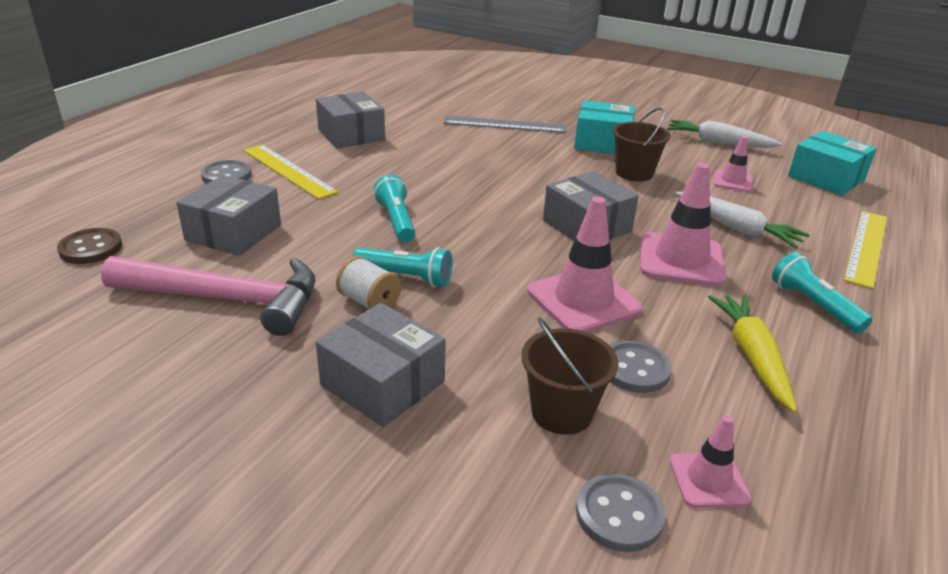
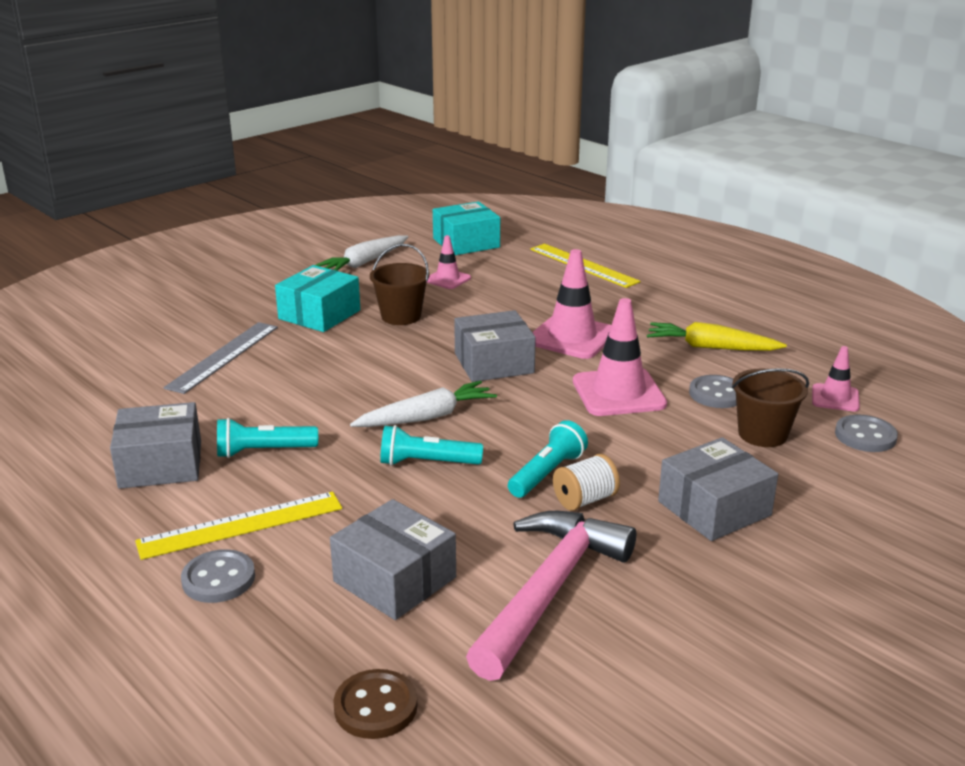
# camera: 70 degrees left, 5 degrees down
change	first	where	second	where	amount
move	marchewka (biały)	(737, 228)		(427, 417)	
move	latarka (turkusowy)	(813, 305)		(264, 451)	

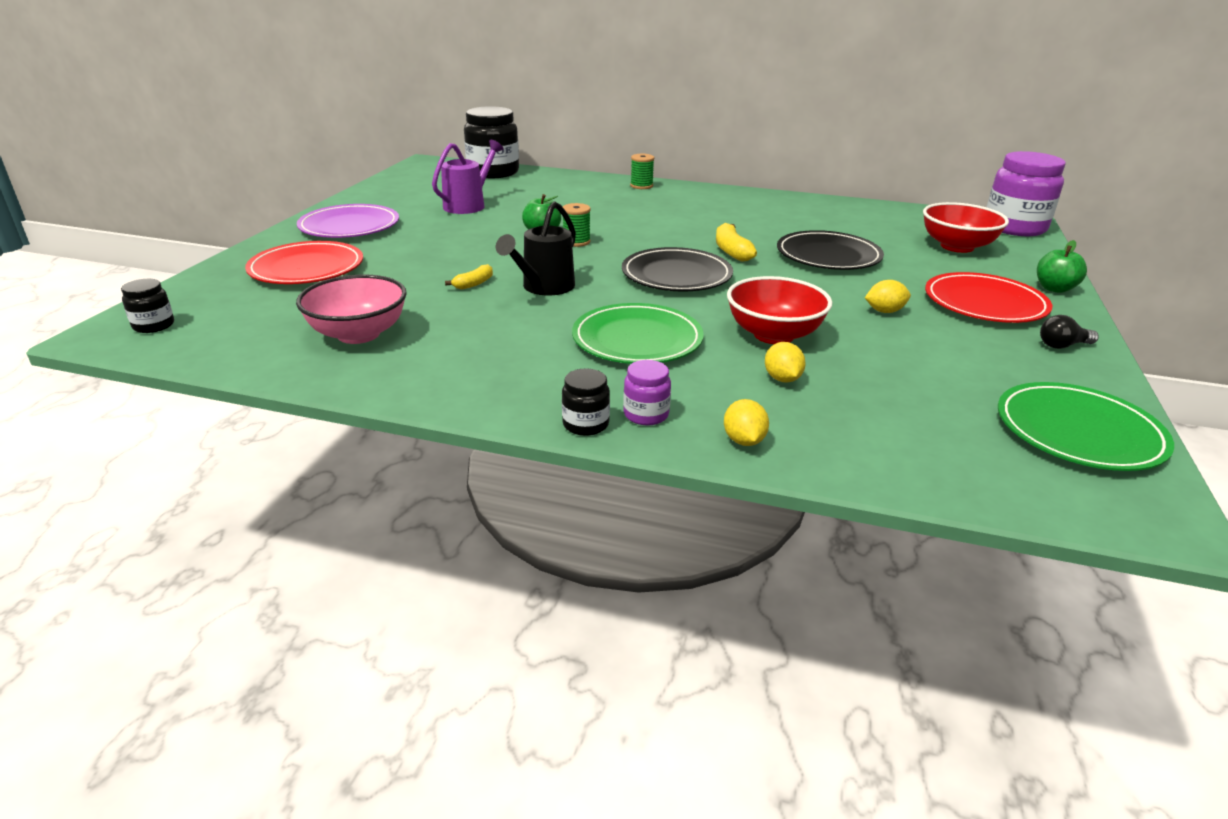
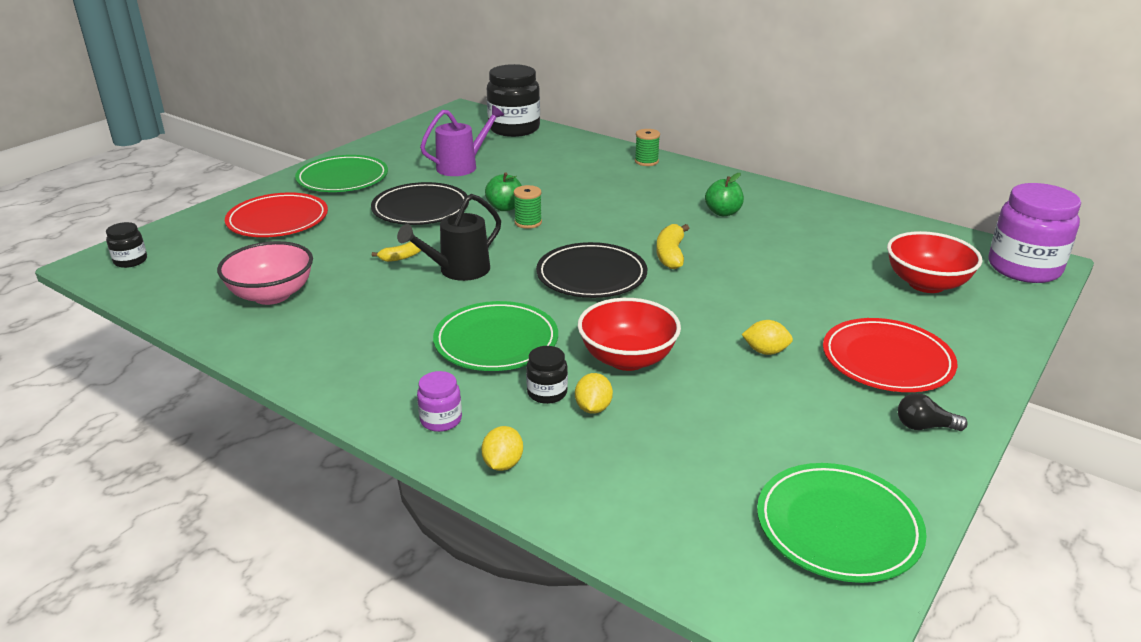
# camera: 20 degrees right, 0 degrees up
change	first	where	second	where	amount
recolor	talerz (fioletowy)	(349, 226)	talerz (zielony)	(342, 178)	
move	słoik (czarny)	(585, 424)		(547, 393)	
move	talerz (czarny)	(828, 256)		(420, 209)	
move	jabłko (zielony)	(1054, 288)		(723, 212)	

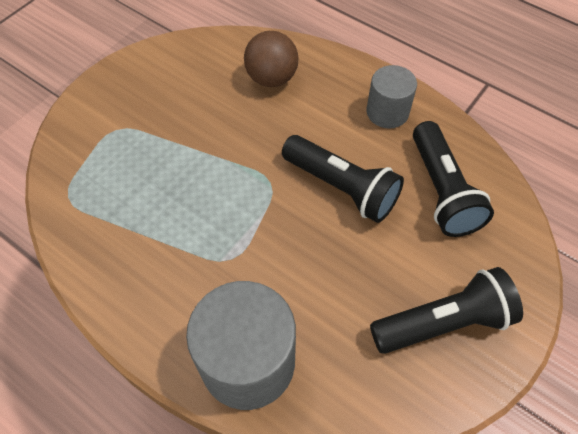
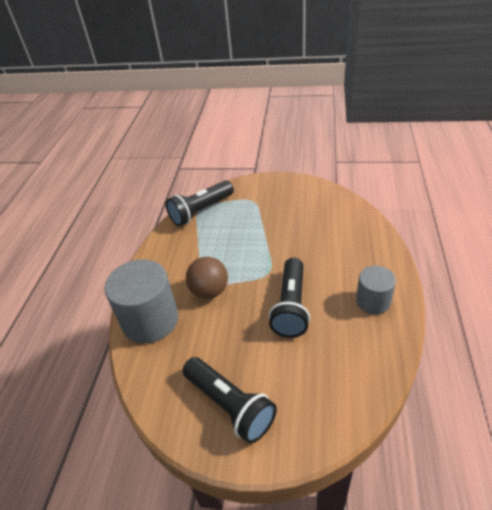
# camera: 65 degrees right, 15 degrees down
change	first	where	second	where	amount
move	piłka (brązowy)	(271, 78)		(209, 291)	
move	latarka (czarny)	(442, 191)		(201, 211)	

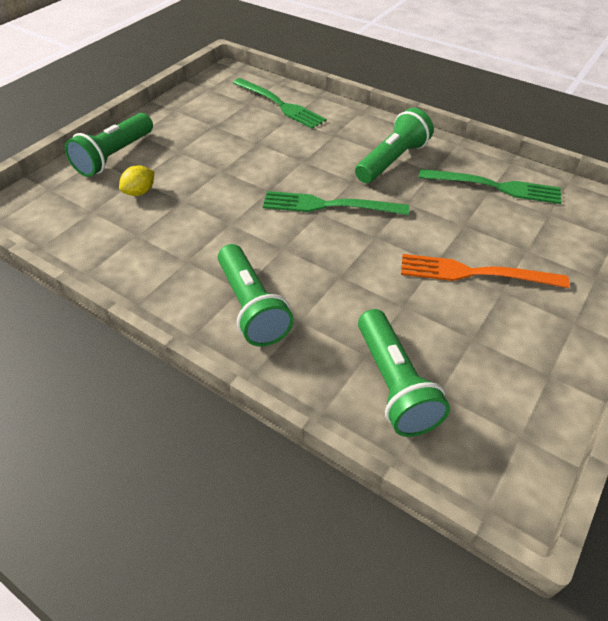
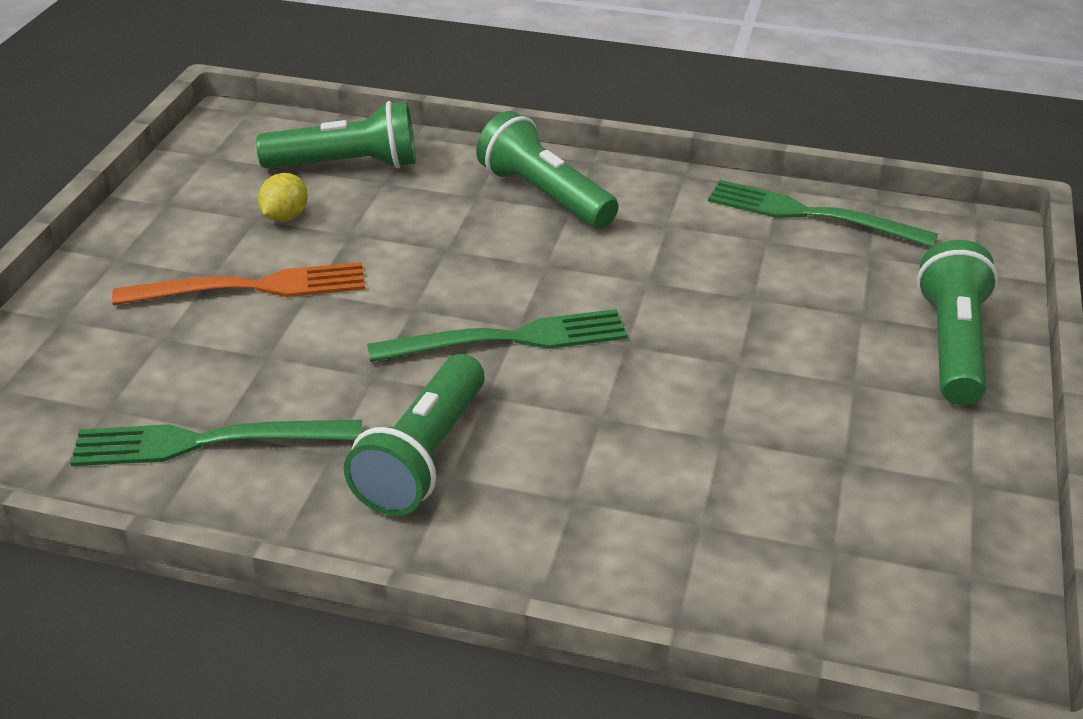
# camera: 160 degrees right, 10 degrees down
change	first	where	second	where	amount
move	cytryna (żółty)	(140, 192)		(285, 217)	
move	widelec (zielony)	(280, 105)		(810, 214)	
rotate	latarka (zielony)	(394, 384)		(347, 165)	120 degrees clockwise

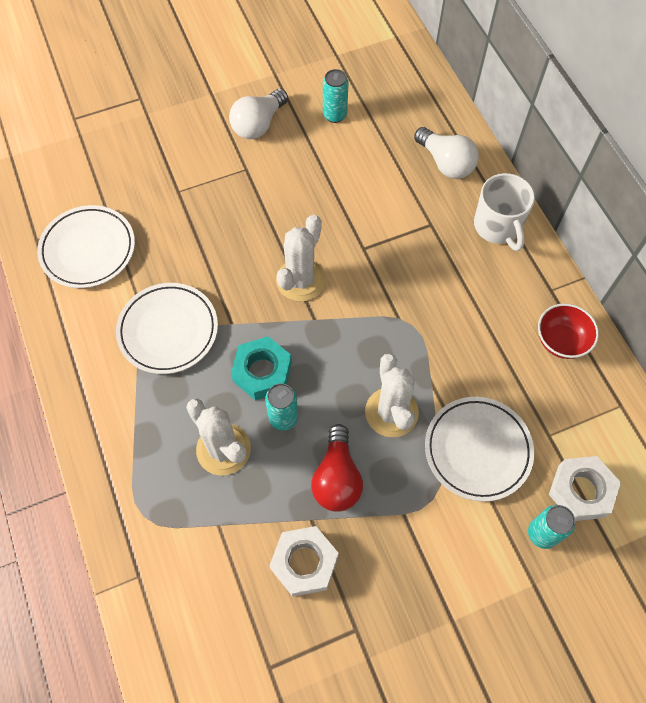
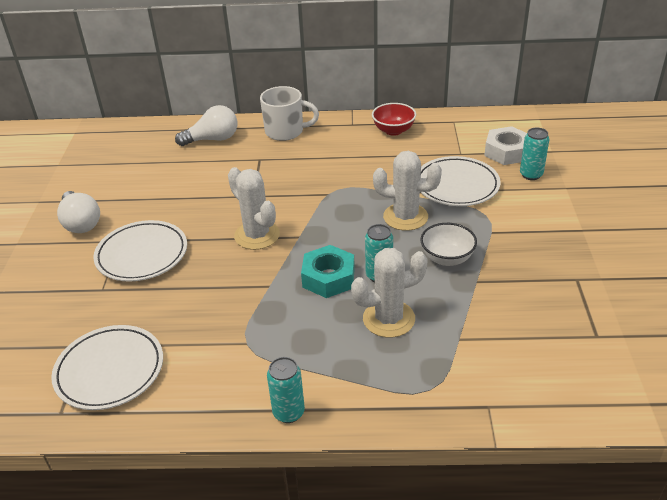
# camera: 65 degrees left, 25 degrees down
change	first	where	second	where	amount
move	talerz (biały)	(168, 330)		(142, 254)	
delete	nakrętka (biały)	(304, 563)			
replace	żarówka (czerwony)	(337, 478)	miska (biały)	(447, 258)	
move	puszka (turkusowy)	(334, 115)		(288, 412)	

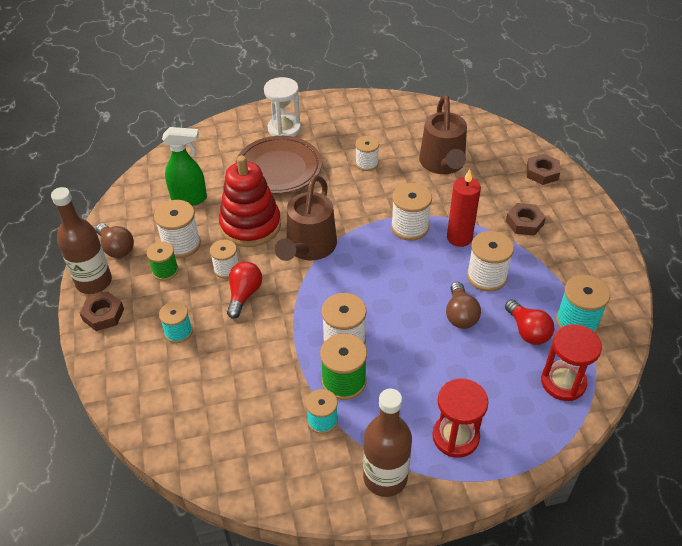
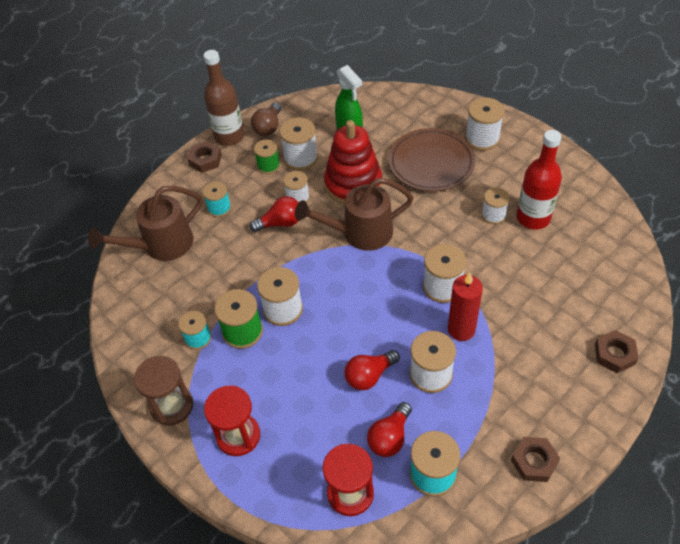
# camera: 60 degrees right, 5 degrees up
change	first	where	second	where	amount
replace	klepsydra (biały)	(284, 129)	szpulka (biały)	(482, 138)	
replace	butelka (brązowy)	(385, 477)	klepsydra (brązowy)	(172, 406)	
move	konewka (brązowy)	(443, 164)		(161, 245)	
recolor	żarówka (brązowy)	(460, 315)	żarówka (czerwony)	(369, 376)	
move	nakrętka (brązowy)	(524, 223)		(534, 461)	
insert			butelka (czerwony)	(533, 218)	

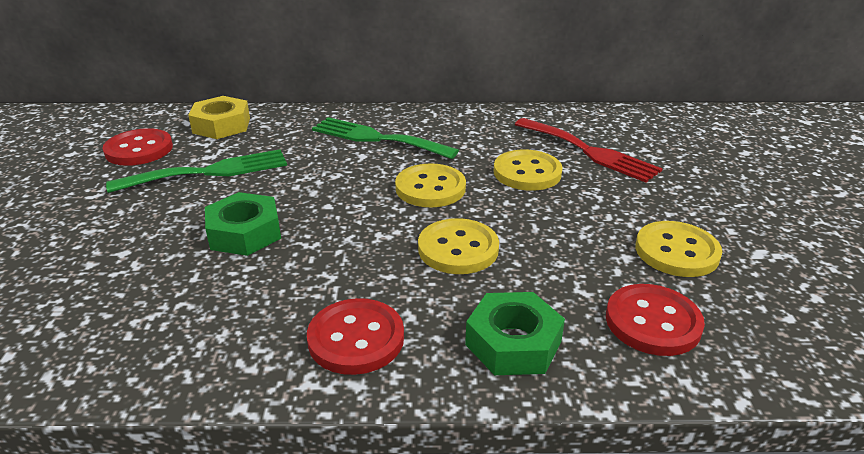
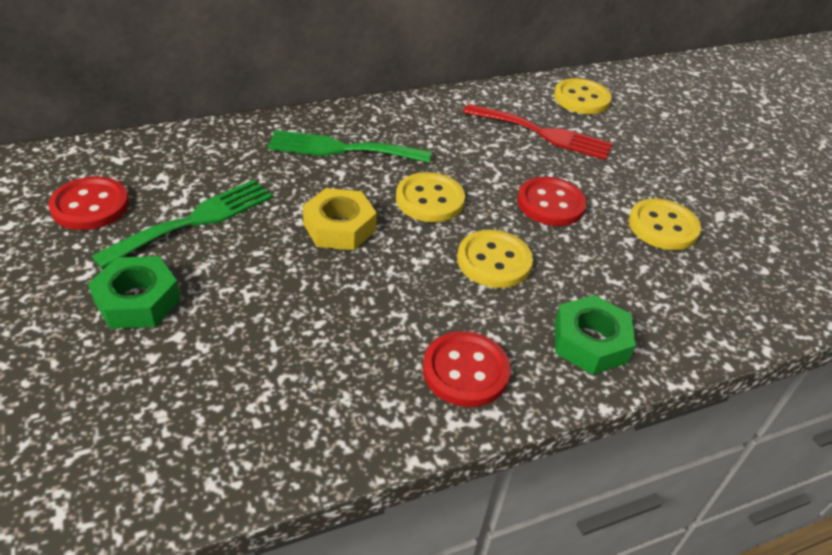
# camera: 25 degrees left, 10 degrees up
change	first	where	second	where	amount
move	nakrętka (żółty)	(221, 125)		(339, 227)	
move	nakrętka (zielony)	(245, 233)		(138, 300)	
move	guzik (żółty)	(527, 173)		(581, 99)	
move	guzik (czerwony)	(652, 322)		(550, 204)	

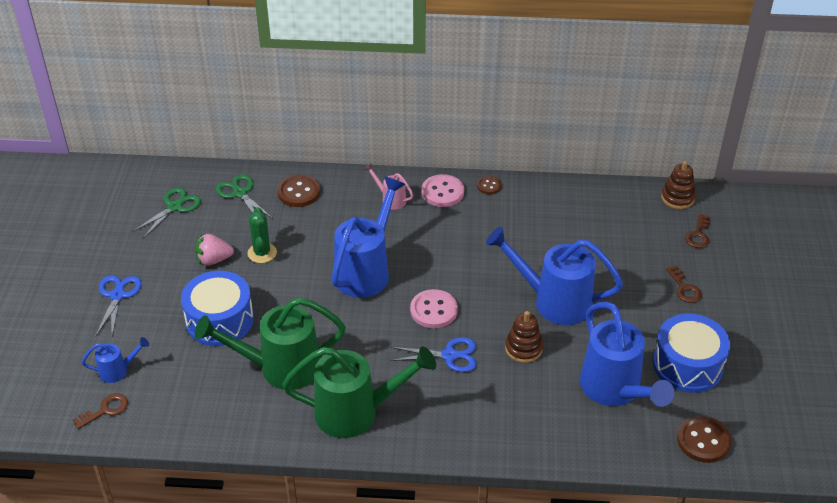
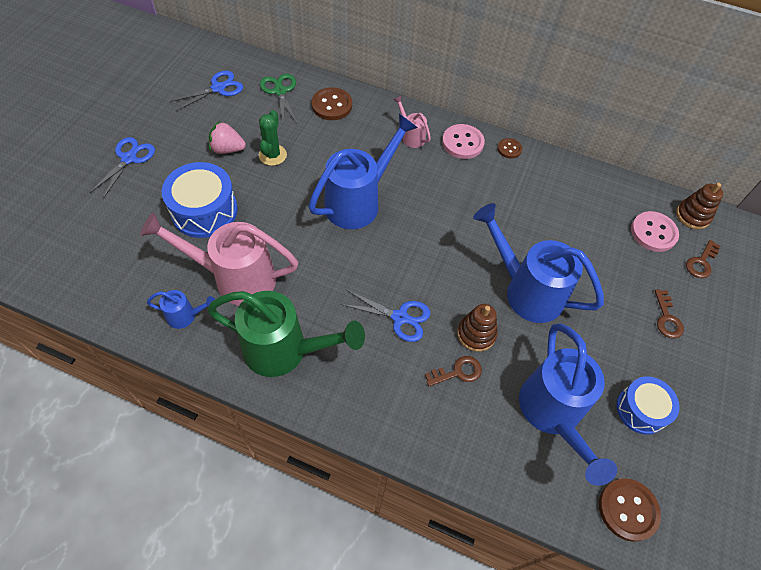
# camera: 15 degrees right, 15 degrees up
change	first	where	second	where	amount
move	klucz (brązowy)	(106, 410)		(458, 372)	
move	konewka (niebieski)	(118, 371)		(185, 316)	
recolor	nożyczki (zielony)	(174, 207)	nożyczki (niebieski)	(218, 88)	
recolor	konewka (zielony)	(281, 368)	konewka (różowy)	(236, 278)	
move	guzik (różowy)	(433, 310)		(653, 232)	
resize	bęben (niebieski)	(687, 365)		(641, 410)	x0.66

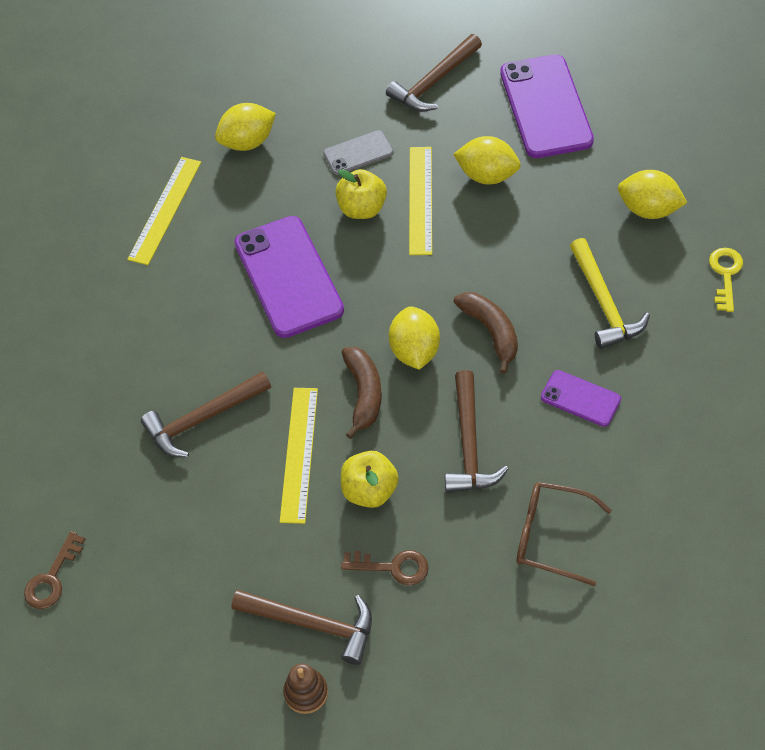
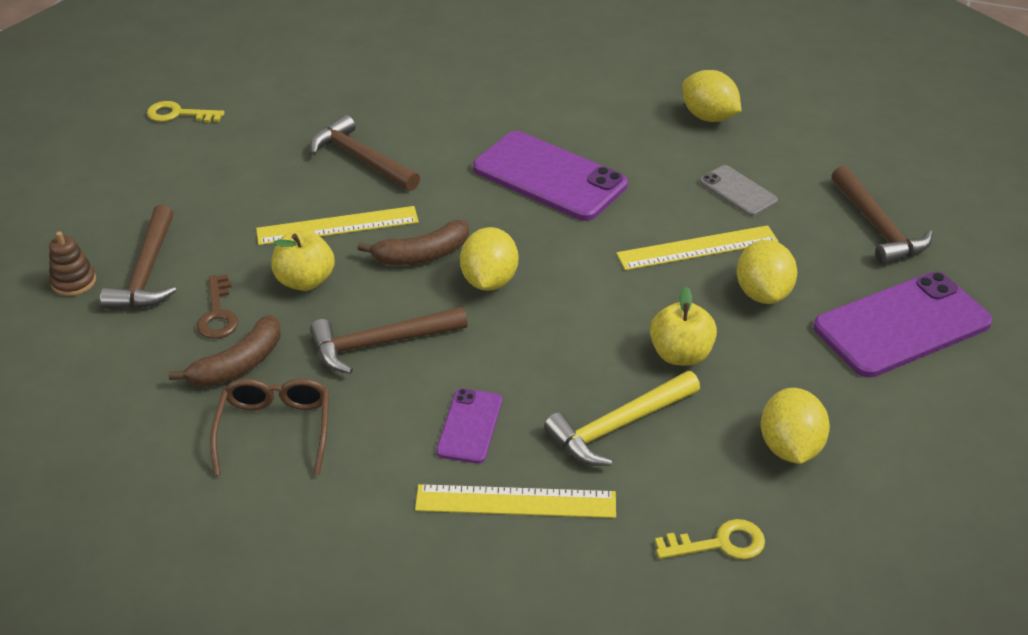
# camera: 70 degrees right, 15 degrees down
change	first	where	second	where	amount
recolor	klucz (brązowy)	(52, 578)	klucz (żółty)	(178, 114)	
move	linijka (żółty)	(165, 210)		(516, 501)	
rotate	telefon (fioletowy)	(288, 277)		(549, 177)	75 degrees clockwise
move	jabłko (żółty)	(362, 208)		(680, 354)	
rotate	młotek (brązowy)	(433, 82)		(877, 227)	135 degrees counterclockwise
rotate	cytryna (żółty)	(414, 351)		(489, 281)	60 degrees counterclockwise
move	banan (brązowy)	(491, 332)		(238, 364)	

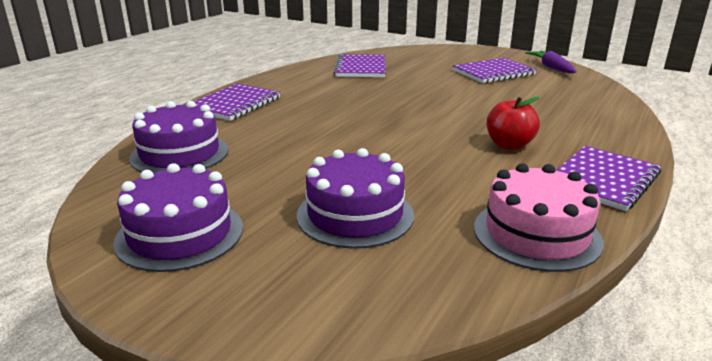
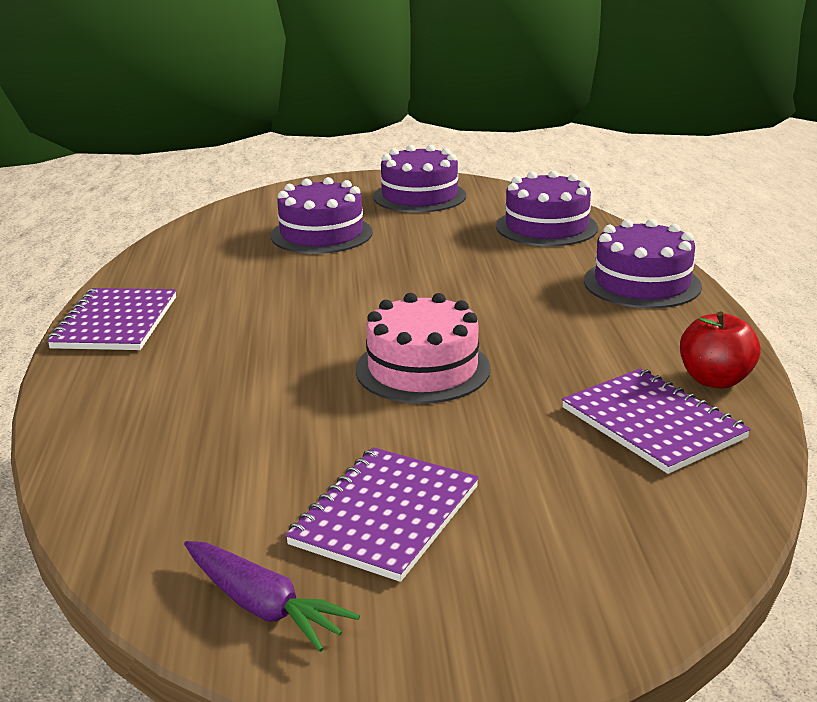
# camera: 145 degrees right, 0 degrees up
change	first	where	second	where	amount
replace	zeszyt (fioletowy)	(234, 104)	tort (fioletowy)	(642, 283)	
move	tort (różowy)	(536, 234)		(422, 369)	
move	jabłko (czerwony)	(509, 145)		(715, 380)	

